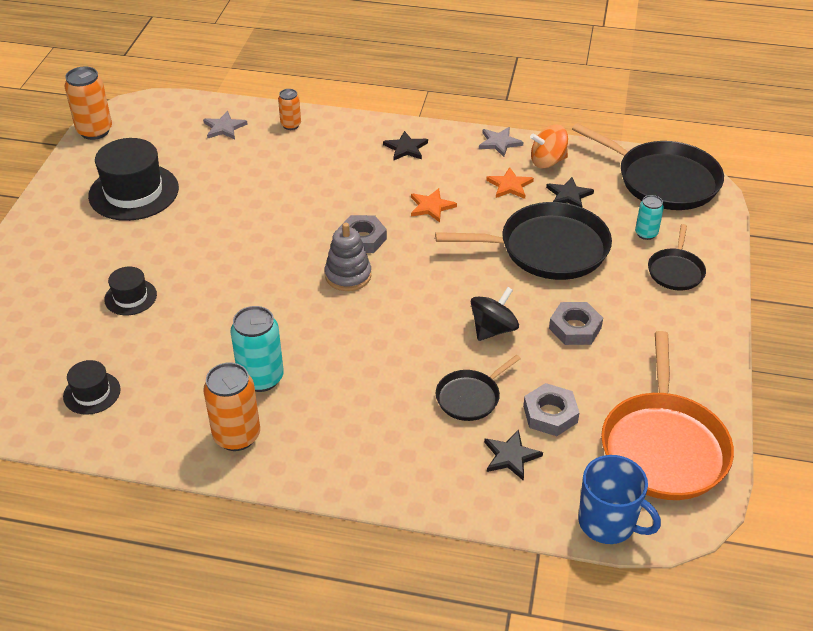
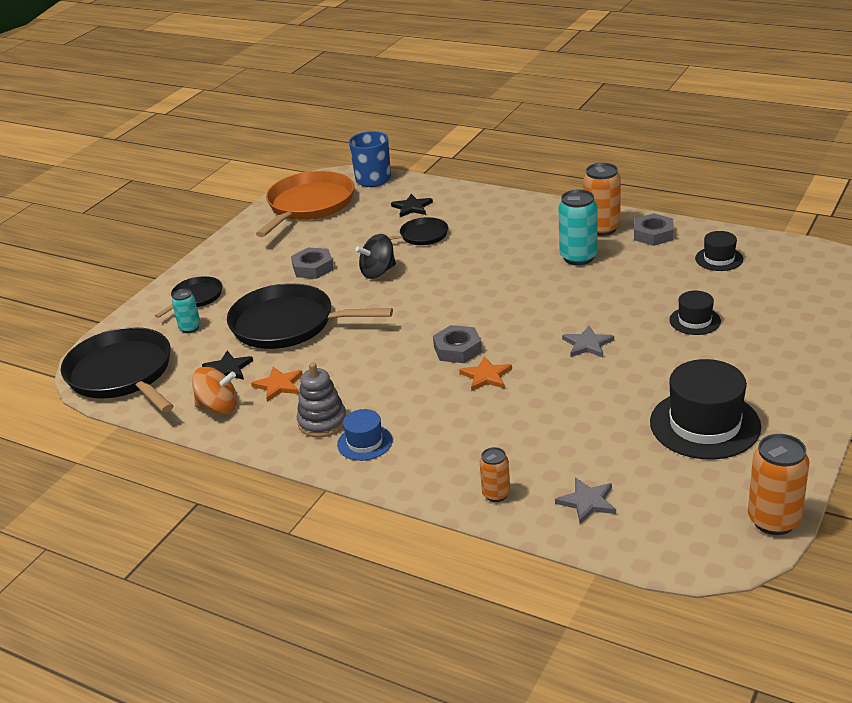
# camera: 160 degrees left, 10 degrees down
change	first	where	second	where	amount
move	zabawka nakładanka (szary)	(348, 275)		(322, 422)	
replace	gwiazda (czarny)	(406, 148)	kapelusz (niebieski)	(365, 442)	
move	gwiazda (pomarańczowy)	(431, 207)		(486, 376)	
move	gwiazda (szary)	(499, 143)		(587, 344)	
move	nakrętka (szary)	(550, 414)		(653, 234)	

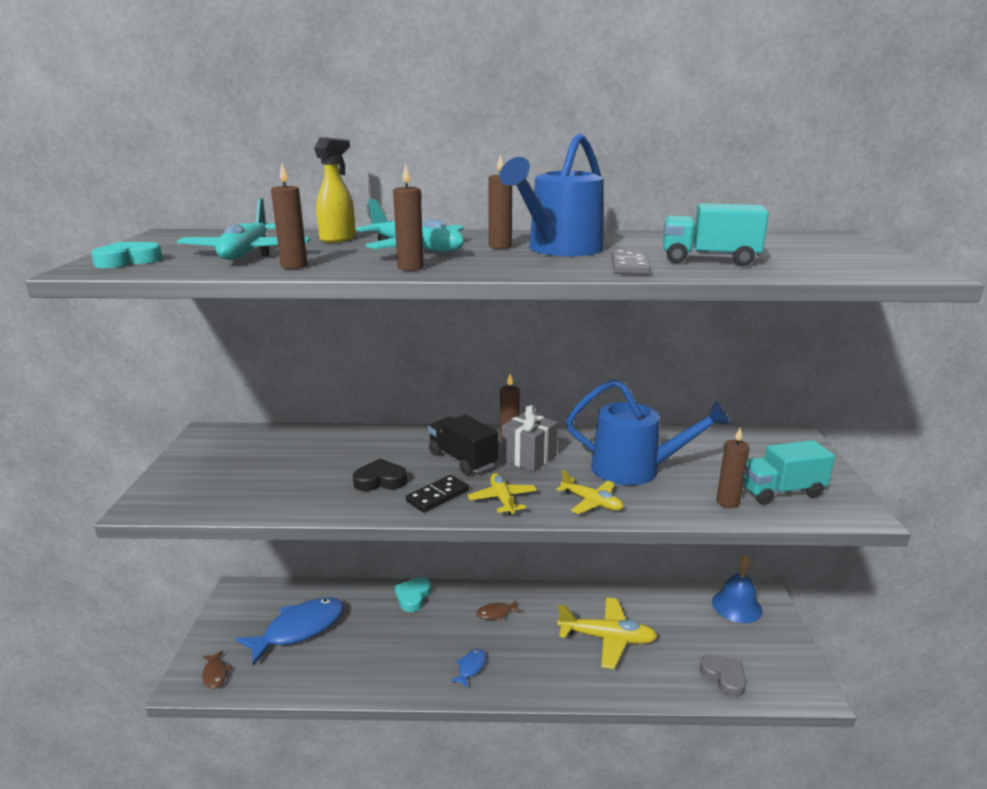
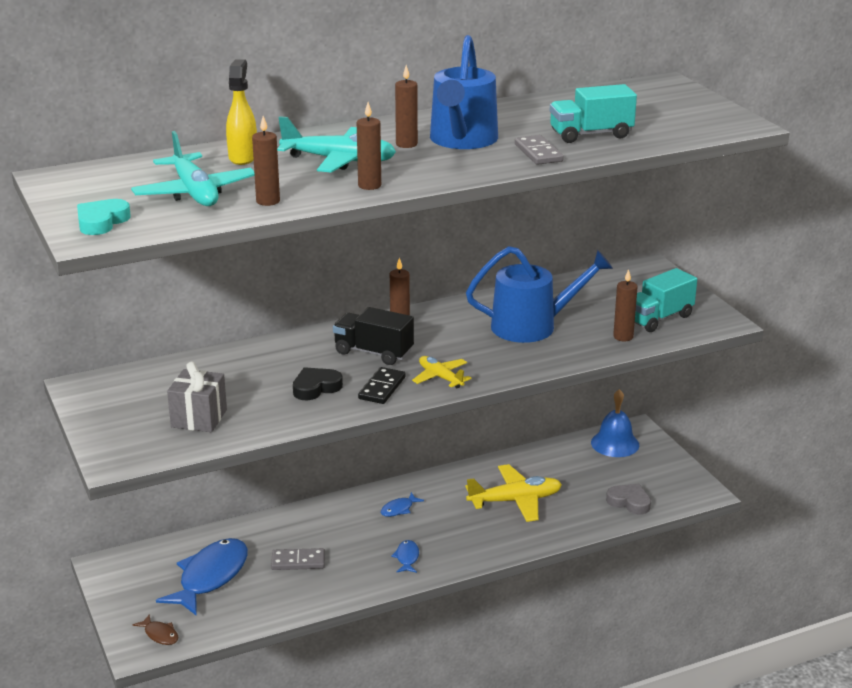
# camera: 25 degrees left, 5 degrees up
change	first	where	second	where	amount
delete	serce (turkusowy)	(413, 597)			
recolor	ryba (brązowy)	(496, 613)	ryba (niebieski)	(399, 509)	
move	prezent (szary)	(529, 458)		(199, 418)	
delete	samolot (żółty)	(591, 502)			
insert			kostka domina (szary)	(298, 562)	

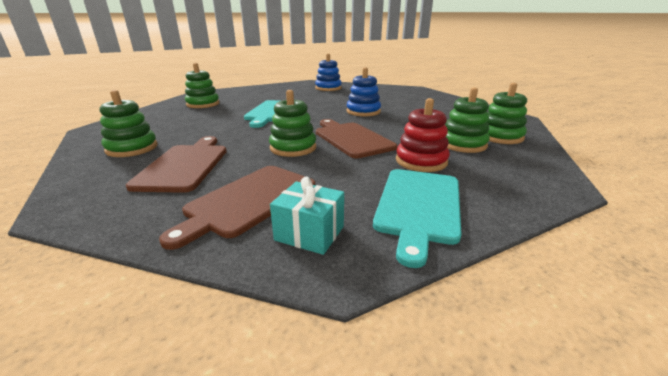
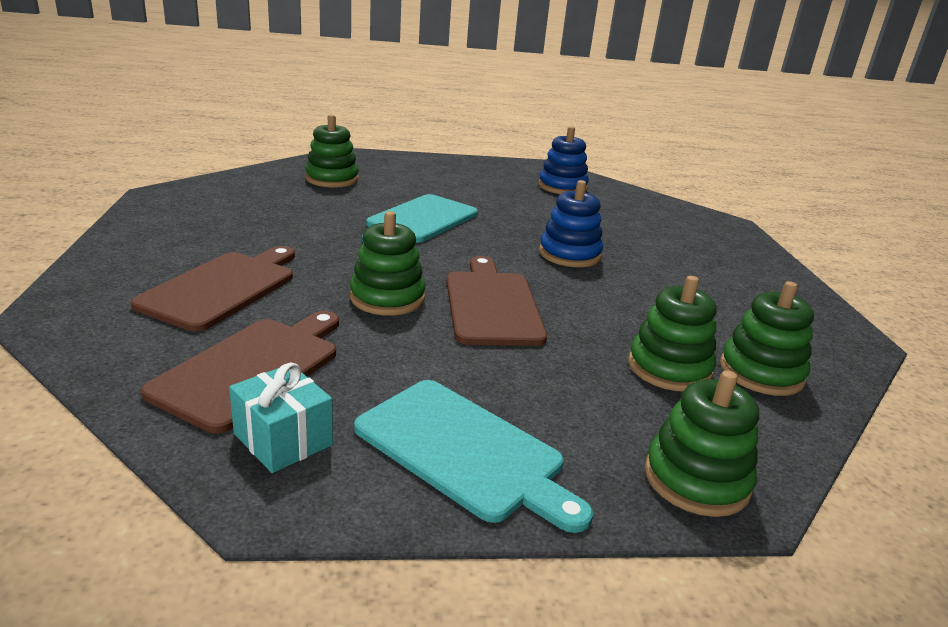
# camera: 20 degrees right, 0 degrees up
change	first	where	second	where	amount
move	zabawka nakładanka (zielony)	(132, 148)		(696, 479)	
rotate	deska do krojenia (brązowy)	(248, 201)		(252, 368)	150 degrees clockwise
rotate	deska do krojenia (turkusowy)	(418, 206)		(465, 451)	90 degrees counterclockwise
delete	zabawka nakładanka (czerwony)	(421, 161)			

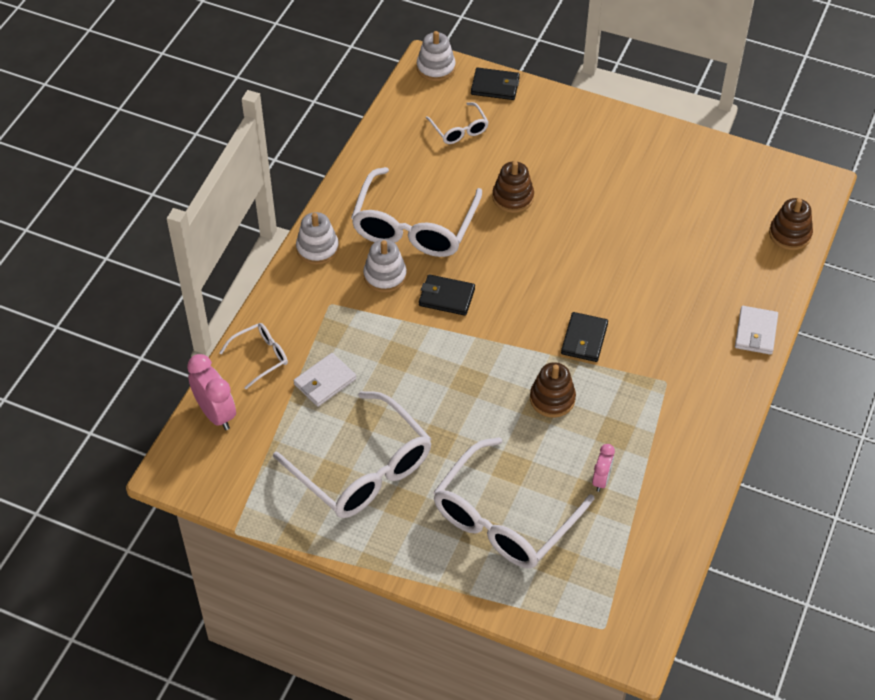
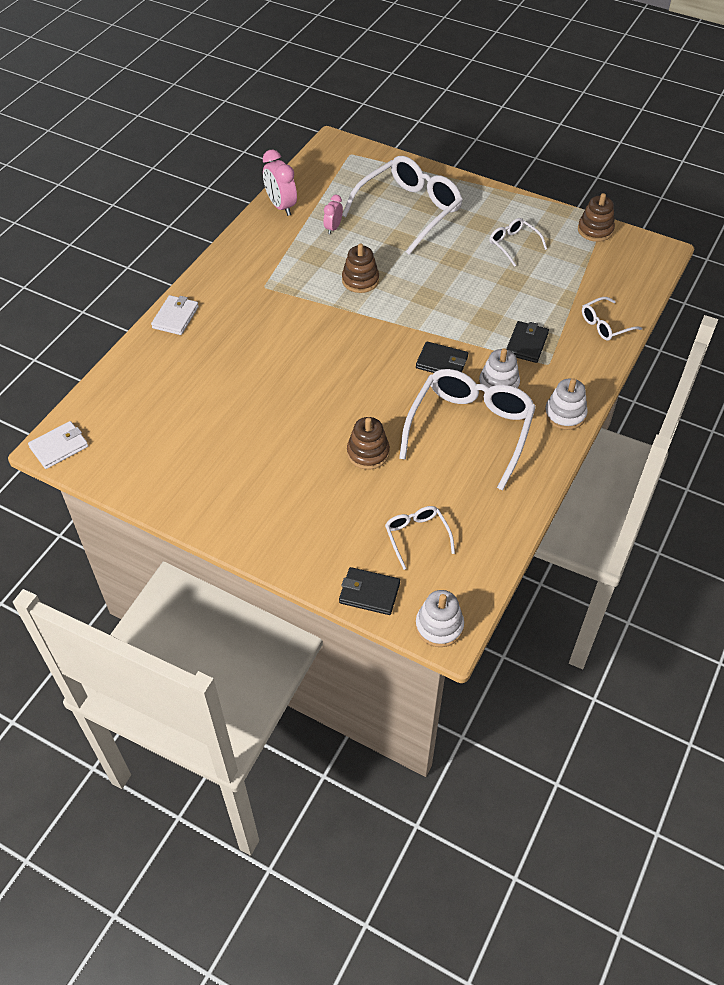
# camera: 175 degrees left, 0 degrees up
change	first	where	second	where	amount
move	budzik (różowy)	(216, 414)		(281, 206)	
resize	okulary (biały)	(363, 469)		(513, 244)	x0.48
move	portfel (biały)	(325, 382)		(59, 447)	
move	portfel (czarny)	(584, 339)		(526, 344)	
move	zabawka nakładanka (brązowy)	(790, 234)		(595, 230)	

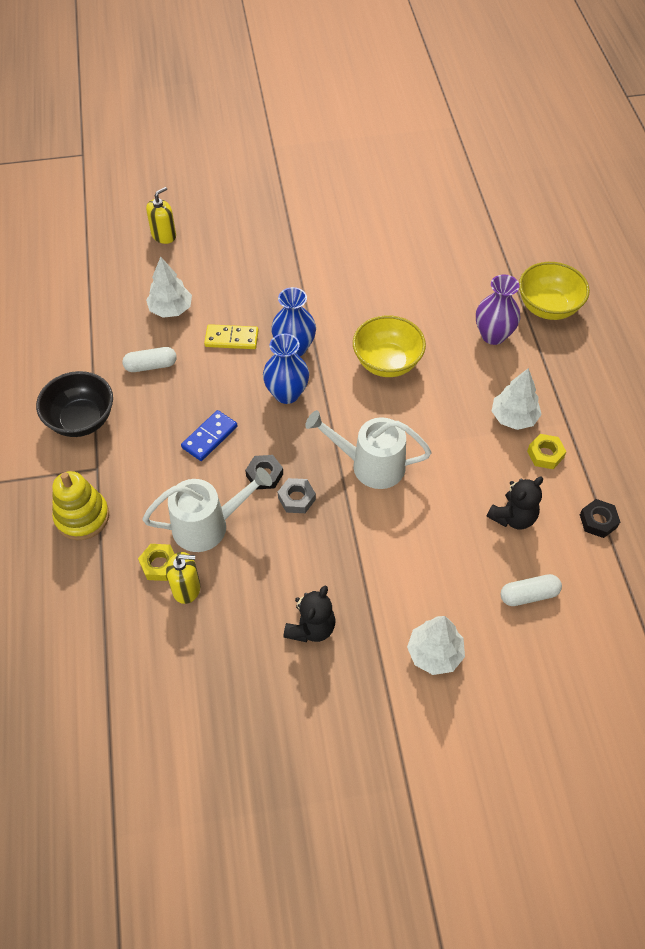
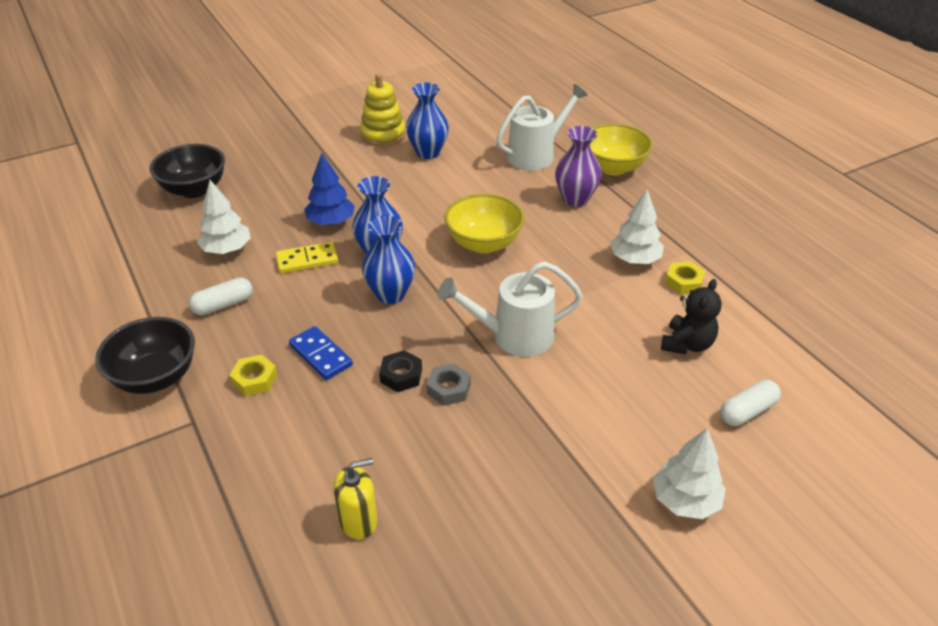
# camera: 20 degrees left, 15 degrees down
change	first	where	second	where	amount
move	zabawka nakładanka (żółty)	(82, 517)		(383, 135)	
move	nakrętka (żółty)	(159, 565)		(254, 380)	
move	konewka (biały)	(208, 525)		(536, 155)	
replace	dozownik mydła (żółty)	(164, 235)	miska (czarny)	(194, 189)	
rotate	kostka domina (niebieski)	(209, 437)		(320, 355)	60 degrees counterclockwise
delete	miś (czarny)	(311, 628)			
delete	nakrętka (czarny)	(598, 521)			
insert			drzewko (niebieski)	(331, 222)	
insert			wazon (niebieski)	(428, 152)	

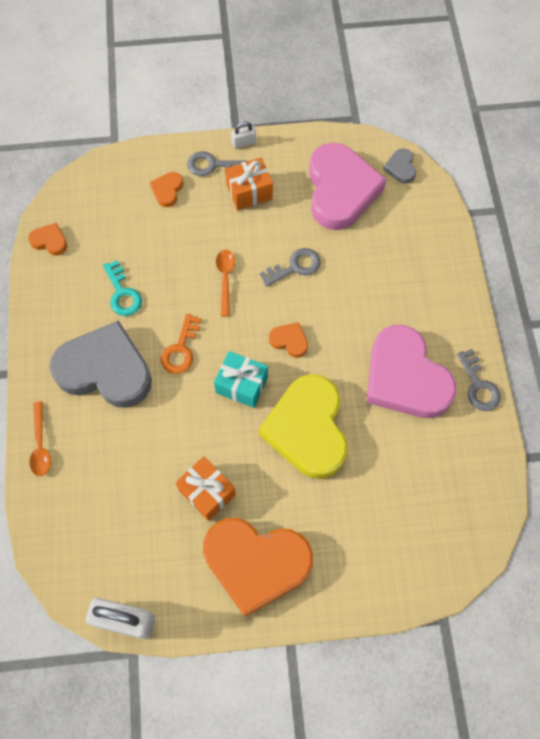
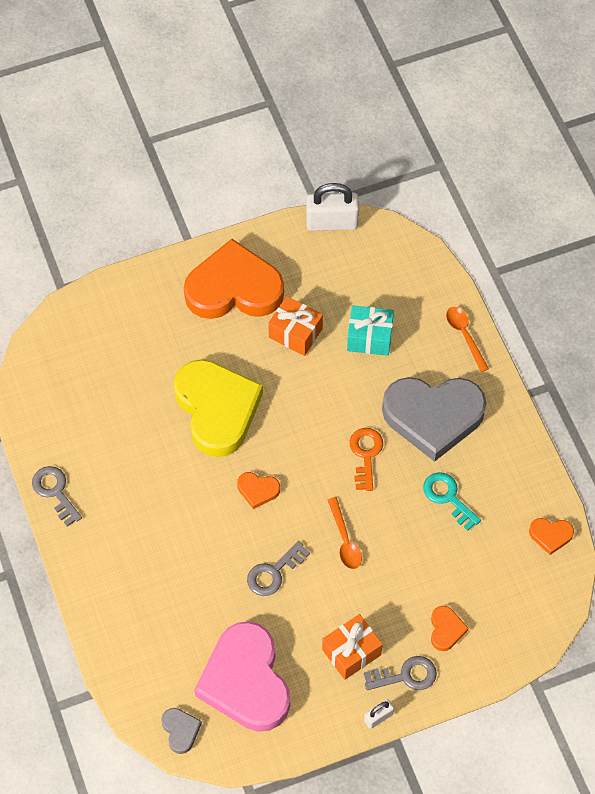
# camera: 165 degrees right, 5 degrees down
change	first	where	second	where	amount
move	prezent (turkusowy)	(242, 385)		(369, 337)	
delete	serce (różowy)	(405, 378)			

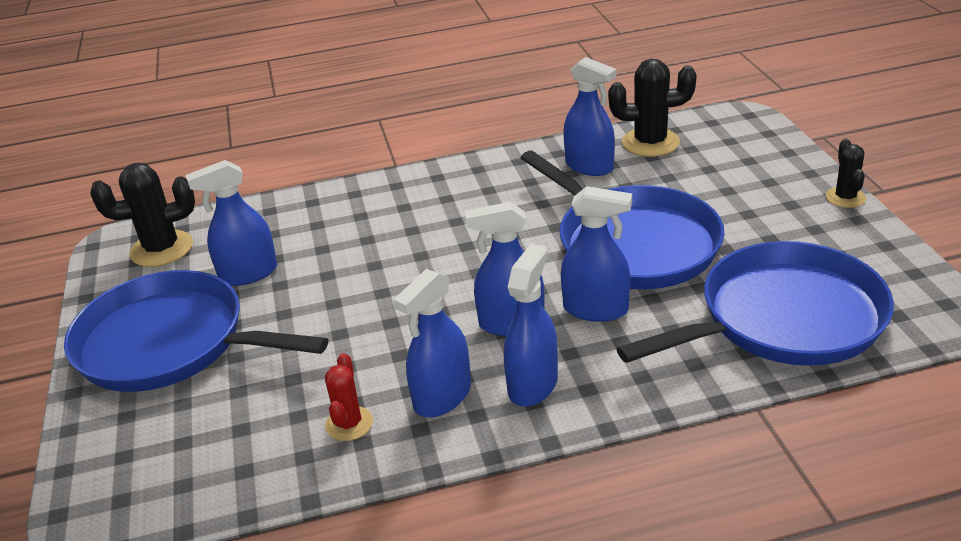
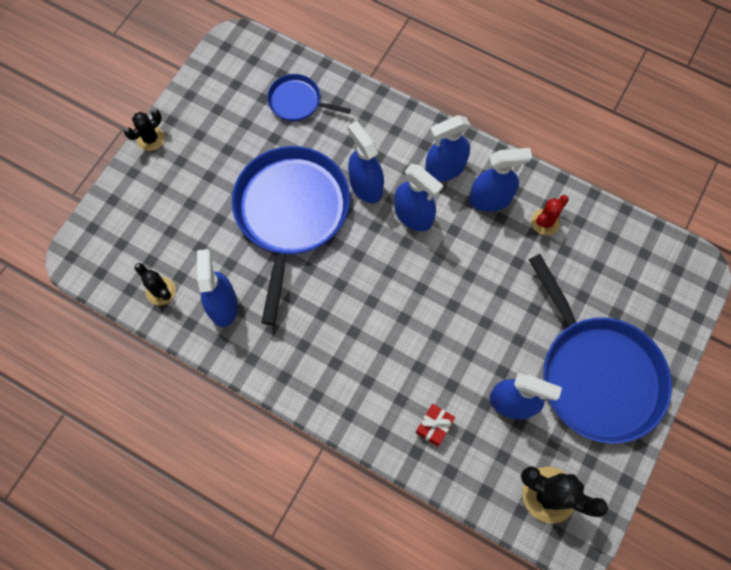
# camera: 140 degrees left, 35 degrees up
change	first	where	second	where	amount
resize	kaktus (czarny)	(650, 143)		(161, 291)	x0.60
resize	patelnia (niebieski)	(783, 318)		(298, 102)	x0.48
insert			prezent (czerwony)	(434, 426)	

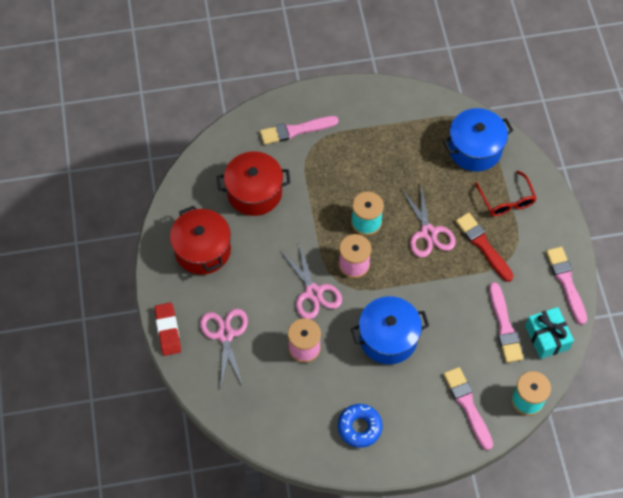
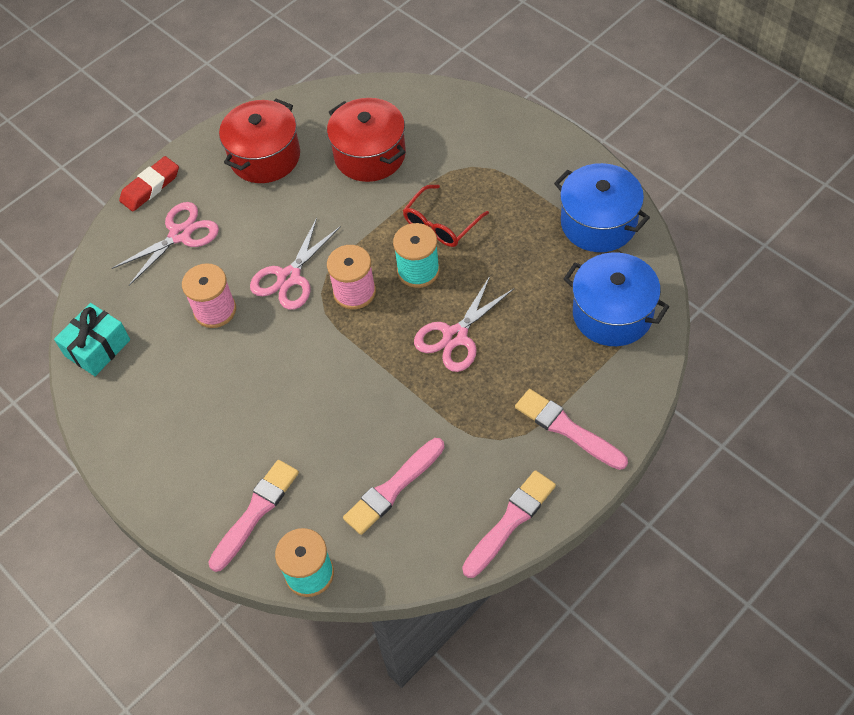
# camera: 60 degrees right, 5 degrees down
change	first	where	second	where	amount
move	pędzel (różowy)	(296, 130)		(567, 429)	
delete	donut (niebieski)	(359, 427)			
move	garnek (niebieski)	(388, 338)		(598, 223)	
delete	pędzel (czerwony)	(483, 245)			
move	okulary (czerwony)	(506, 200)		(441, 224)	
move	prezent (turkusowy)	(547, 337)		(97, 348)	

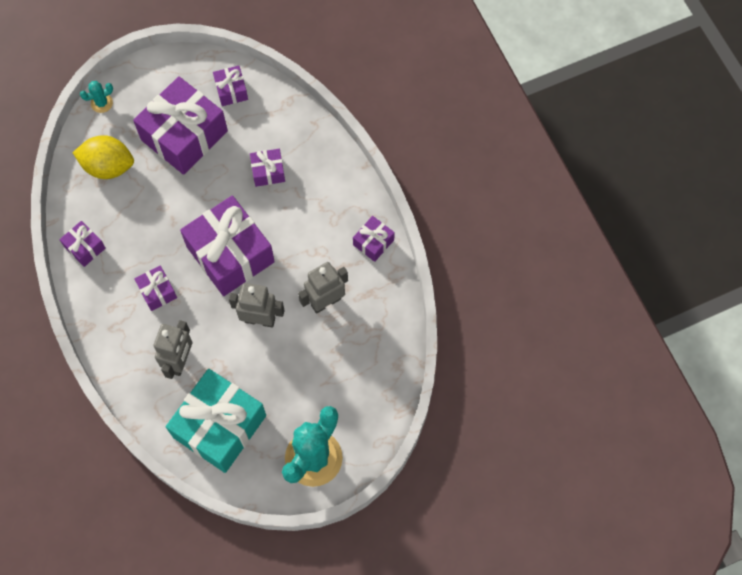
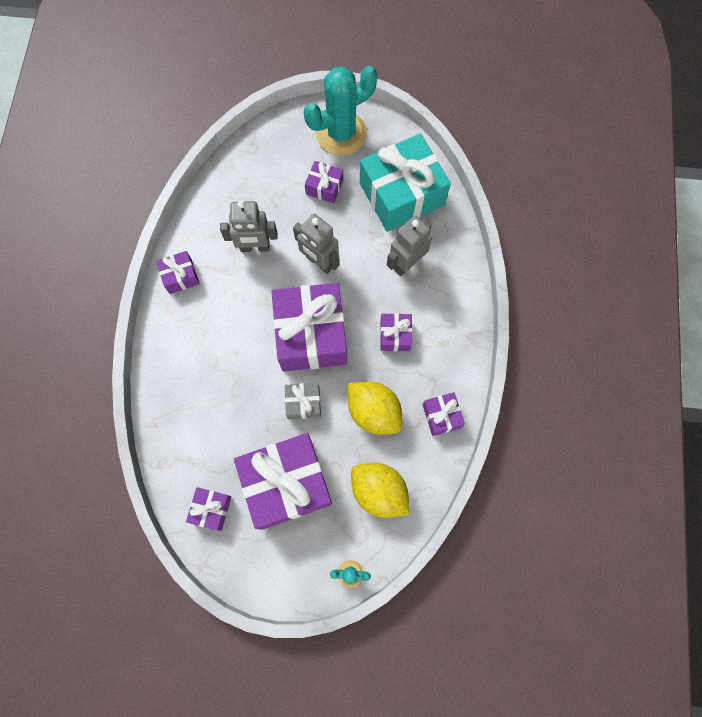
# camera: 150 degrees left, 5 degrees up
change	first	where	second	where	amount
move	prezent (fioletowy)	(268, 172)		(324, 187)	
insert			prezent (szary)	(303, 403)	
insert			cytryna (żółty)	(373, 412)	

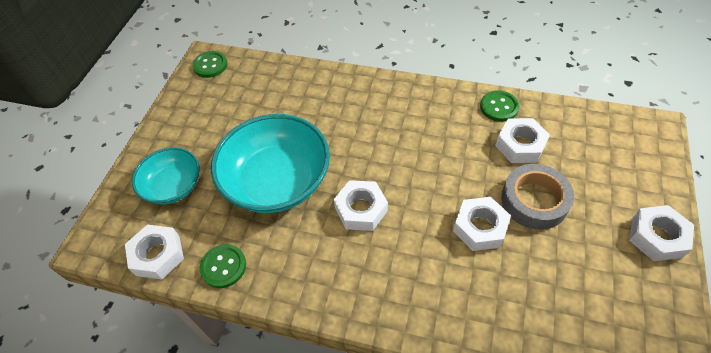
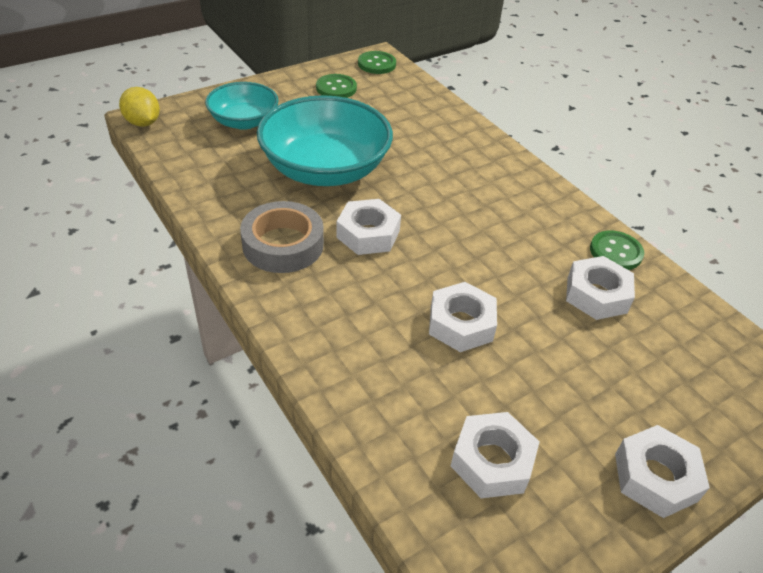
# camera: 35 degrees right, 10 degrees down
change	first	where	second	where	amount
move	nakrętka (biały)	(158, 255)		(492, 461)	
move	guzik (zielony)	(223, 266)		(336, 88)	
move	taśma klejąca (szary)	(534, 201)		(283, 244)	
insert			cytryna (żółty)	(143, 123)	

